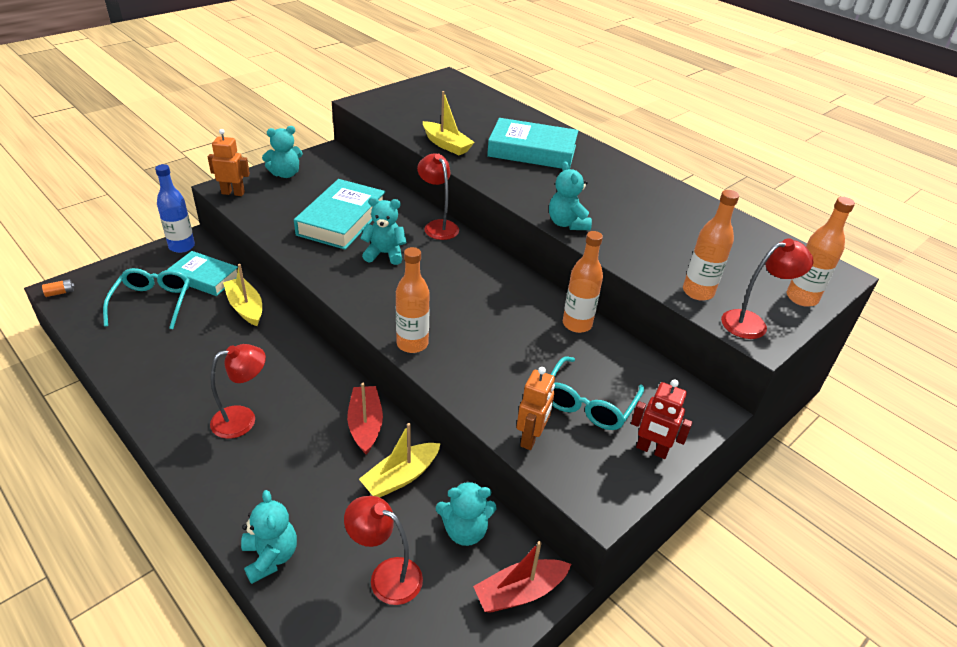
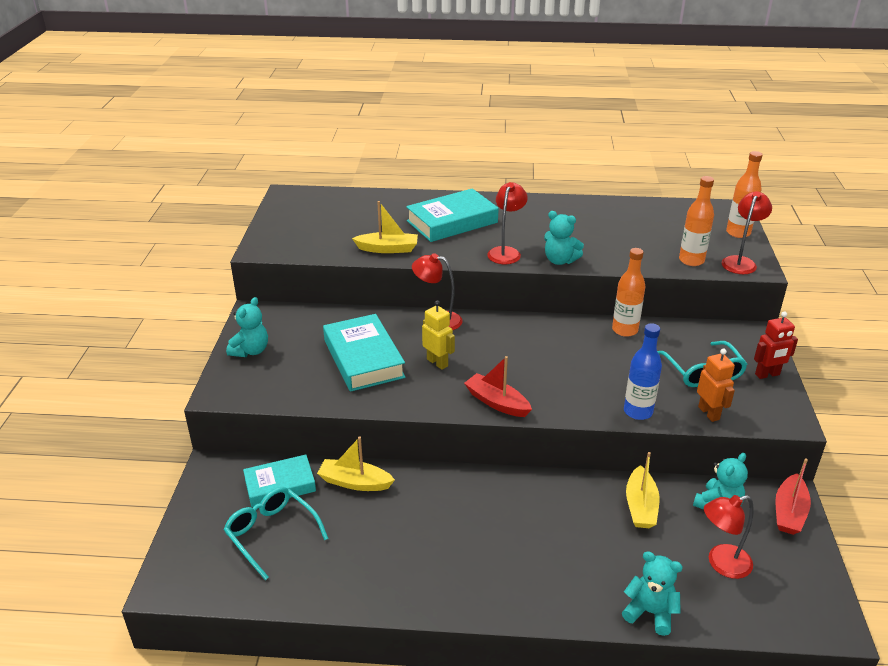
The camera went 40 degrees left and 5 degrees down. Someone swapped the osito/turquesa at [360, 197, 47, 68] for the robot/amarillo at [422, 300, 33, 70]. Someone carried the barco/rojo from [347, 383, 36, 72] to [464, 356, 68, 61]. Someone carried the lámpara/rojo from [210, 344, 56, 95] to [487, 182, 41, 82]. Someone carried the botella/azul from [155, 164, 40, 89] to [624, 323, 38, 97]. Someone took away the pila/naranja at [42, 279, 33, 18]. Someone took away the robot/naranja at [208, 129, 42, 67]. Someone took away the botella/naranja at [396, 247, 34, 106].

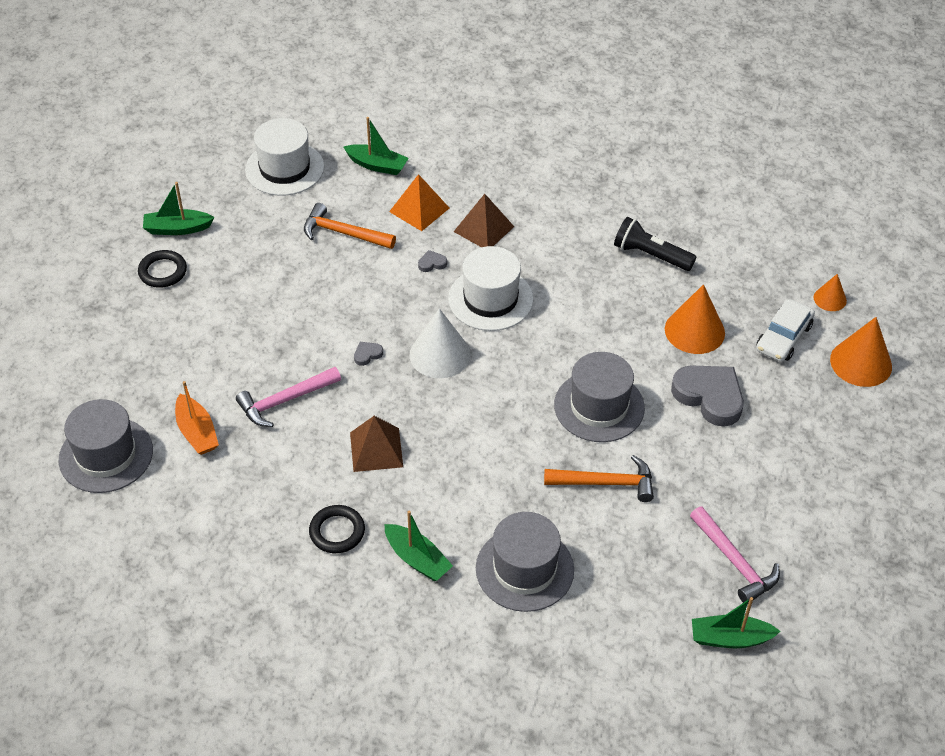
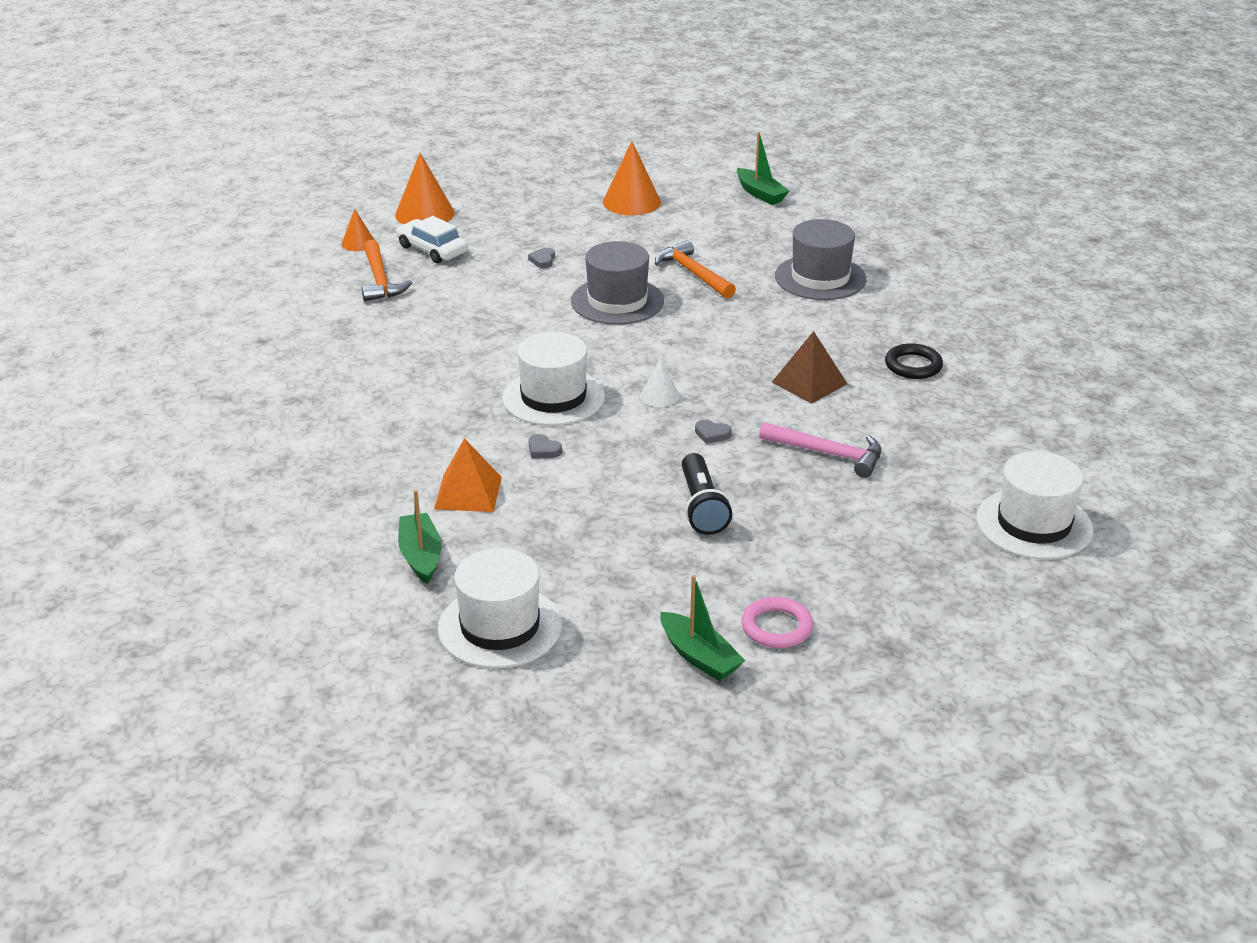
The camera went 125 degrees left and 15 degrees down. Someone carried the martillo/naranja from [304, 203, 92, 46] to [362, 240, 50, 61]. Someone rotated the coche/blanco at [756, 299, 59, 63] by 135 degrees counterclockwise. Someone scaled the corazón/gris at [671, 365, 73, 62] by 0.41. Someone carried the cono/naranja from [665, 284, 60, 70] to [603, 141, 58, 74]. Someone scaled the cono/blanco at [409, 308, 62, 70] by 0.55. Someone carried the lámpara de mano/negro from [614, 217, 82, 54] to [682, 453, 50, 82]. Someone repainted the anillo/negro at [138, 250, 49, 38], which became the anillo/rosa at [741, 597, 72, 51]. Someone repainted the sombrero/gris at [58, 399, 95, 94], which became the sombrero/blanco at [976, 451, 117, 108]. Someone took away the barco/naranja at [175, 381, 44, 74]. Someone took away the barco/verde at [384, 511, 69, 70]. Someone took away the pirámide/marrón at [454, 194, 60, 53]. Someone took away the martillo/rosa at [690, 506, 90, 97].

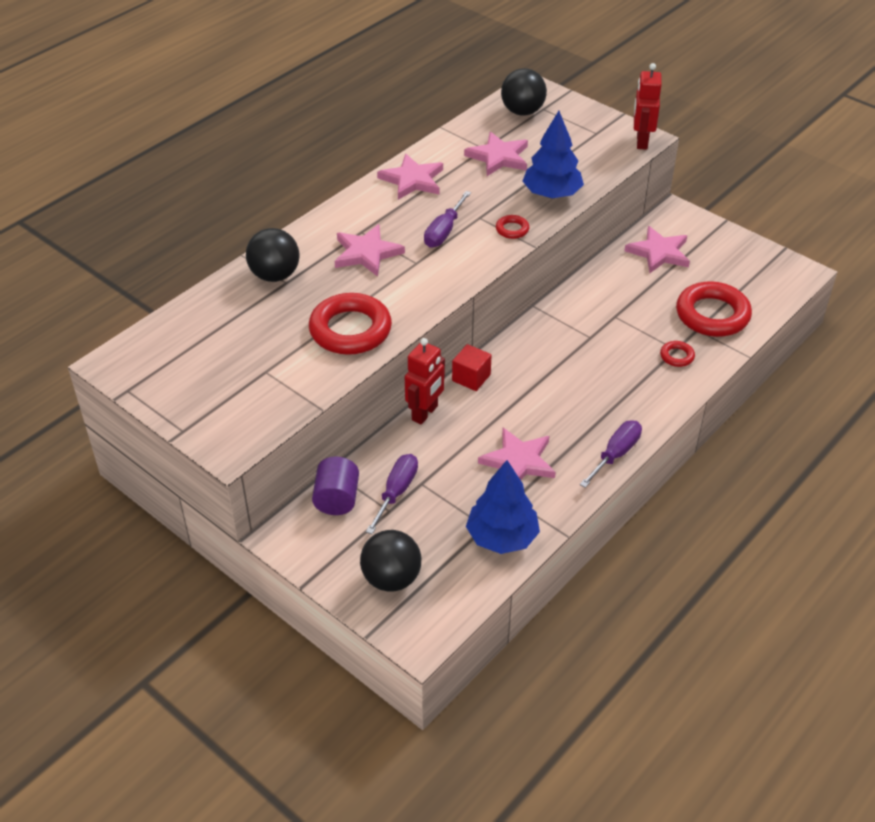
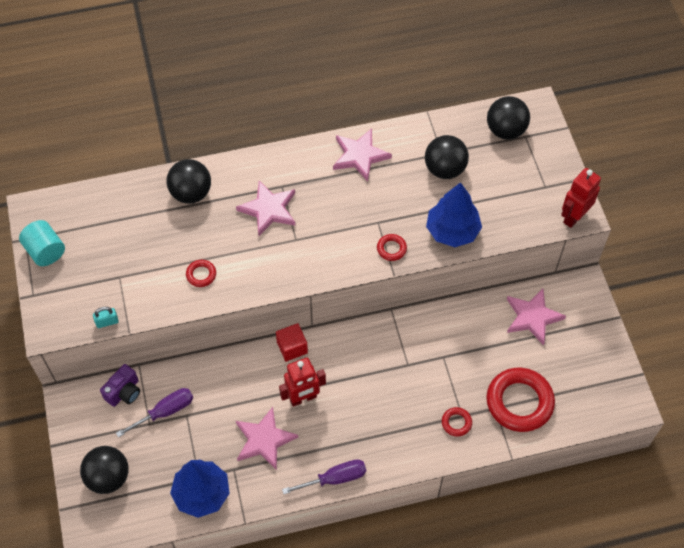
The camera went 35 degrees right and 15 degrees up. Someone put down the cilindro/turquesa at [19, 220, 46, 46]. Someone put down the candado/turquesa at [93, 307, 26, 21]. Someone swapped the cilindro/morado at [312, 457, 47, 58] for the cámara/morado at [100, 364, 40, 43]. Someone scaled the anillo/rojo at [309, 293, 83, 62] by 0.45. Someone carried the robot/rojo from [405, 338, 40, 87] to [279, 358, 47, 49]. Someone swapped the estrella/rosa at [464, 132, 64, 44] for the pelota/negro at [425, 135, 44, 44]. Someone took away the destornillador/morado at [424, 191, 47, 57].

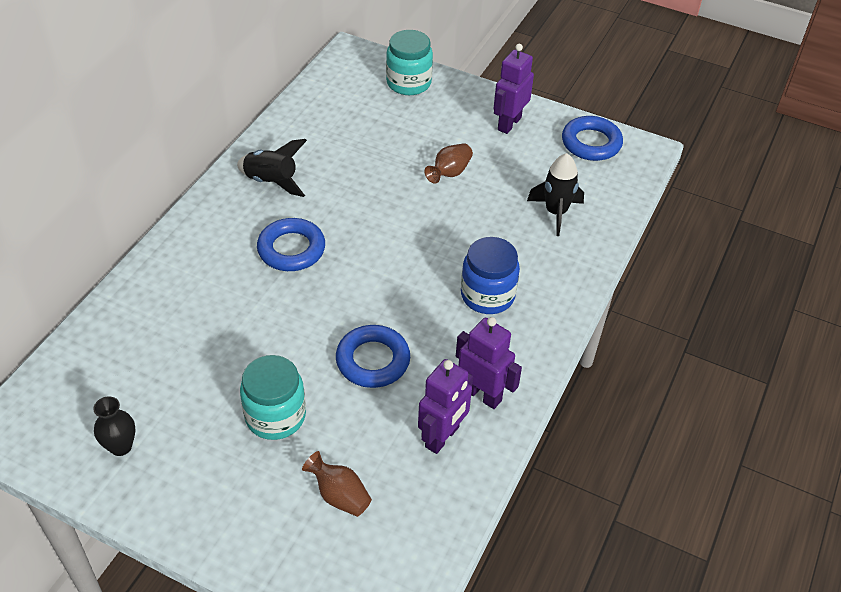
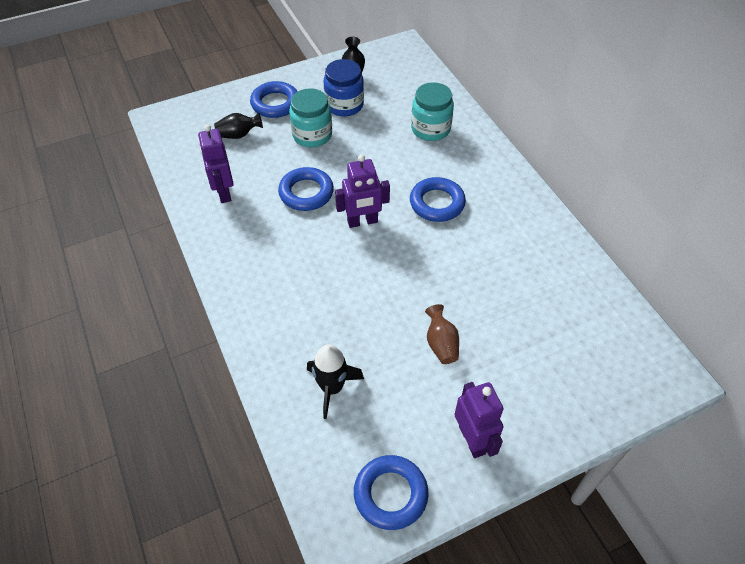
The camera went 130 degrees right and 5 degrees up. Someone repainted the florero/marrón at [302, 451, 70, 66], which became the florero/negro at [214, 113, 49, 26]. Someone put down the anillo/azul at [250, 81, 48, 37]. Someone carried the tarro/azul from [461, 237, 59, 77] to [324, 59, 40, 57]. Someone carried the robot/morado from [456, 317, 66, 92] to [335, 155, 55, 73]. Someone carried the tarro/turquesa from [386, 30, 47, 65] to [411, 82, 43, 59]. Someone took away the cohete/negro at [237, 139, 70, 58].

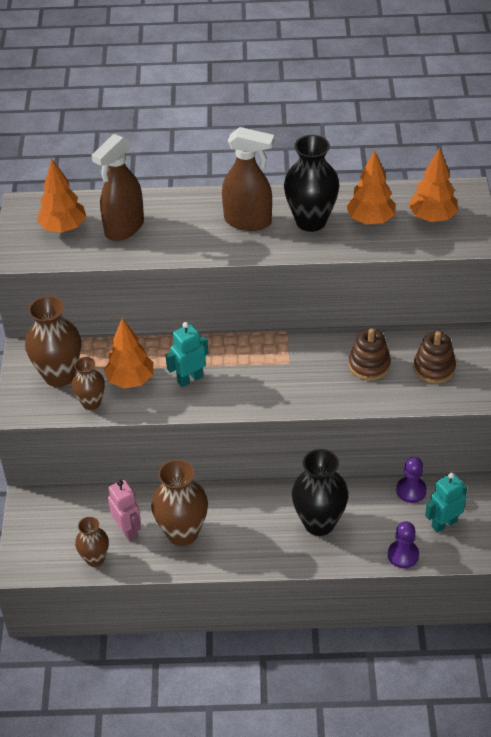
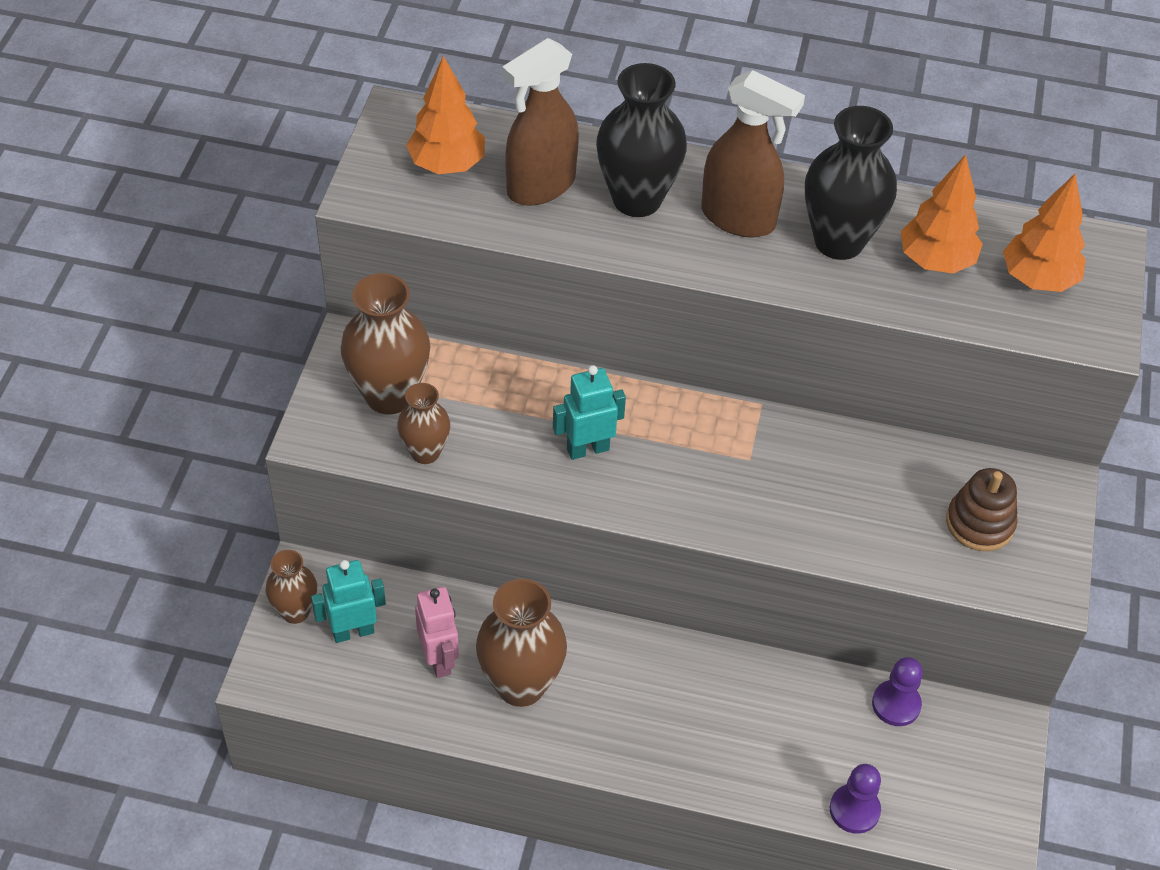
The camera went 10 degrees right and 5 degrees up. Someone carried the florero/marrón from [75, 517, 34, 50] to [265, 550, 52, 74]. Someone carried the robot/turquesa from [425, 473, 42, 60] to [311, 560, 75, 83]. Someone carried the florero/negro from [292, 449, 56, 87] to [596, 63, 91, 154]. Someone took away the árbol/naranja at [104, 318, 49, 70]. Someone took away the juguete apilable/marrón at [349, 328, 42, 52].

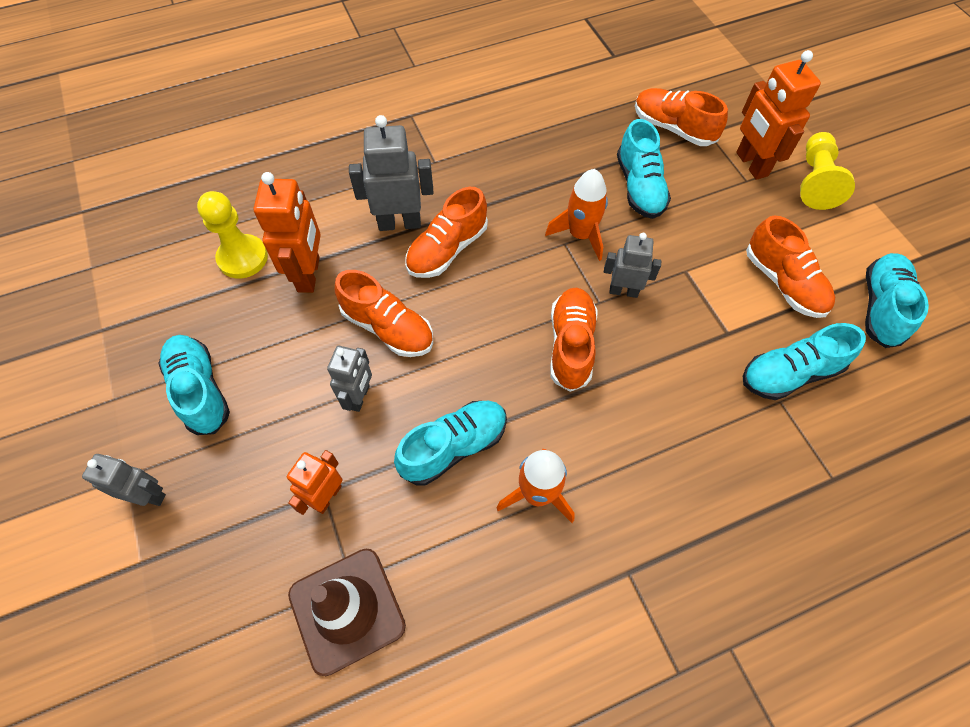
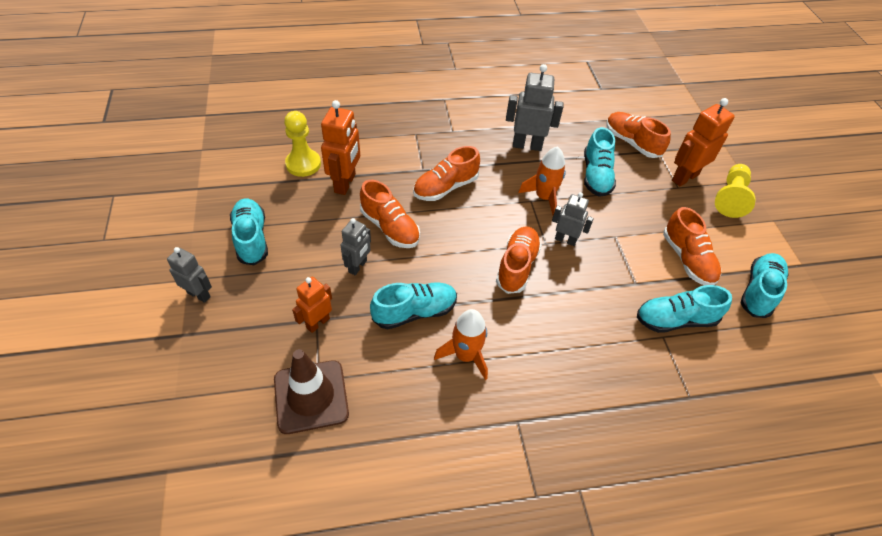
The camera went 10 degrees right and 10 degrees down. Someone carried the robot/gris from [349, 115, 85, 116] to [506, 64, 58, 87]. Someone rotated the robot/naranja at [736, 50, 85, 130] by 60 degrees clockwise.

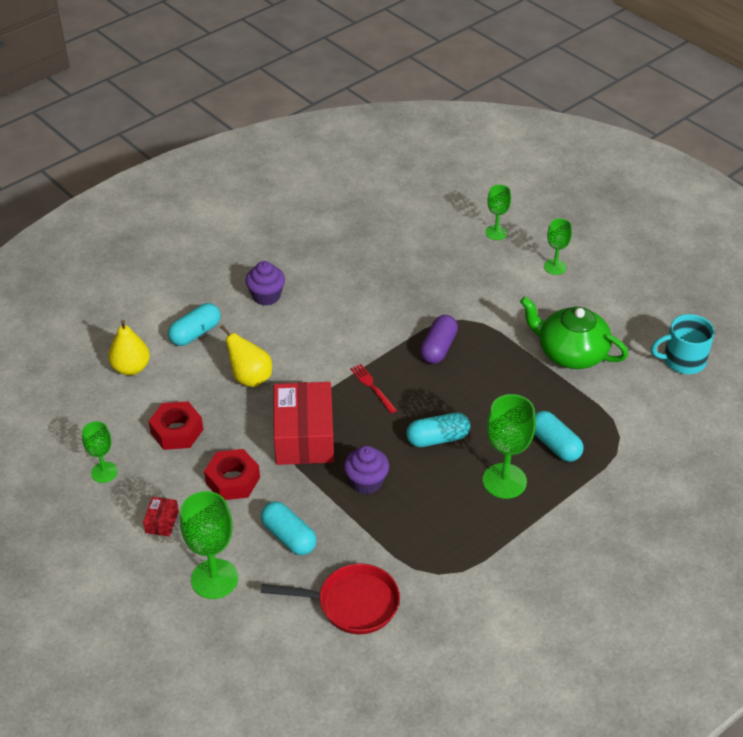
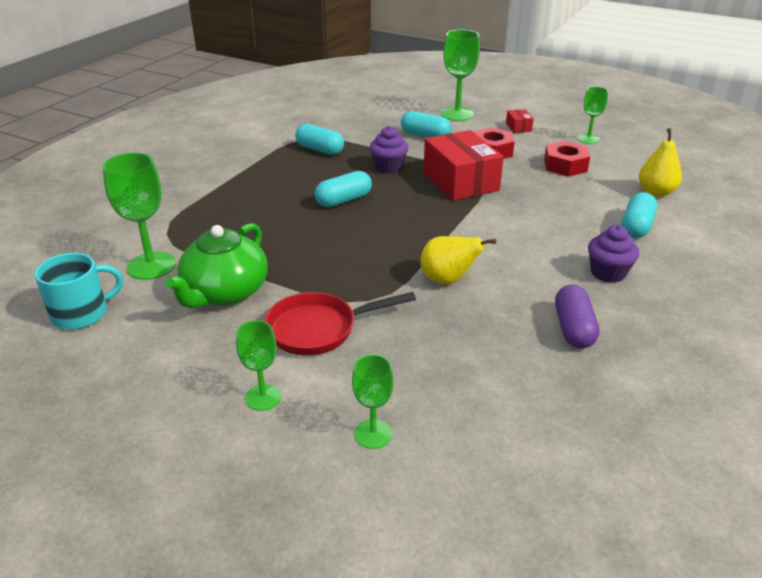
The camera went 160 degrees right and 10 degrees down. Someone carried the copa/verde from [483, 394, 53, 105] to [102, 153, 74, 127]. Someone rotated the tetera/verde at [520, 296, 108, 73] by 105 degrees clockwise. Someone carried the sartén/rojo from [261, 563, 139, 71] to [264, 292, 152, 64]. Someone carried the cápsula/turquesa from [534, 411, 49, 51] to [295, 124, 49, 31]. Someone carried the pera/amarillo from [220, 325, 52, 62] to [420, 236, 76, 48]. Someone carried the cápsula/morado from [420, 315, 38, 49] to [555, 285, 44, 63]. Someone took away the tenedor/rojo at [350, 364, 47, 50].

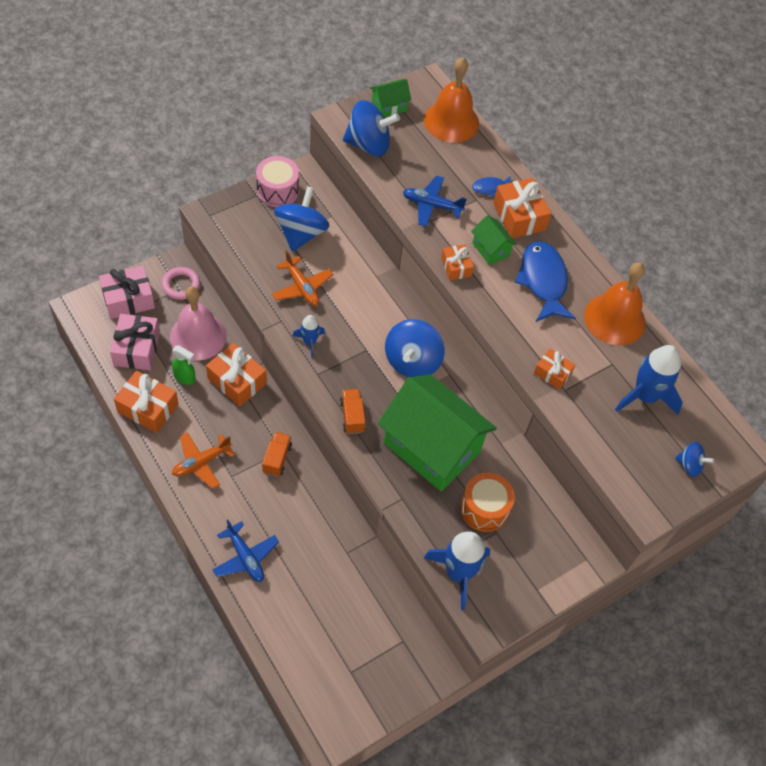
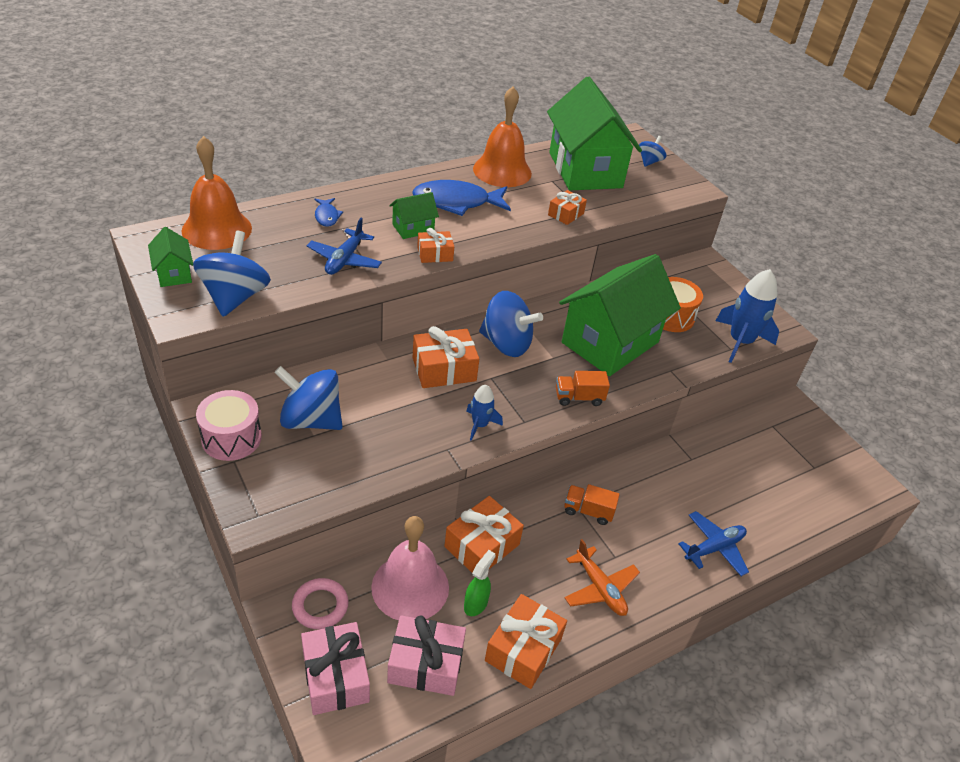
The camera went 85 degrees left and 15 degrees down. Someone carried the regalo/naranja from [493, 178, 58, 61] to [412, 326, 67, 62]. Someone swapped the cohete/azul at [615, 345, 68, 70] for the casa/verde at [547, 77, 95, 113]. Someone took away the avión/naranja at [272, 250, 61, 56].

